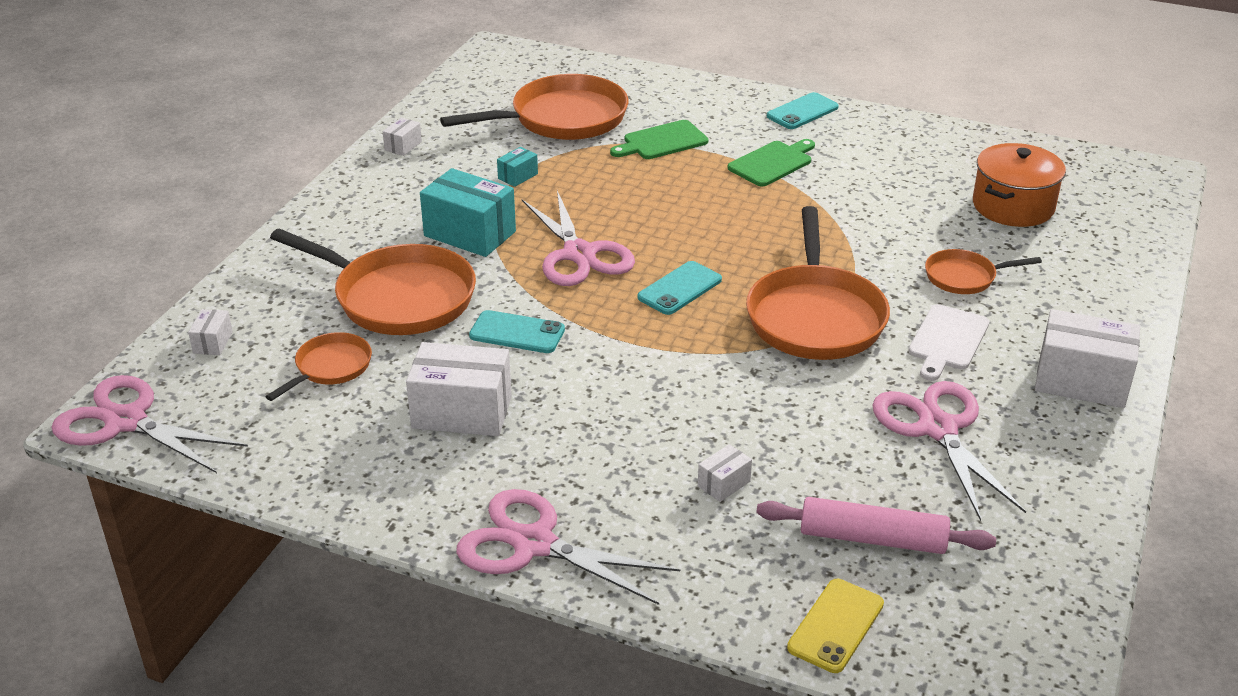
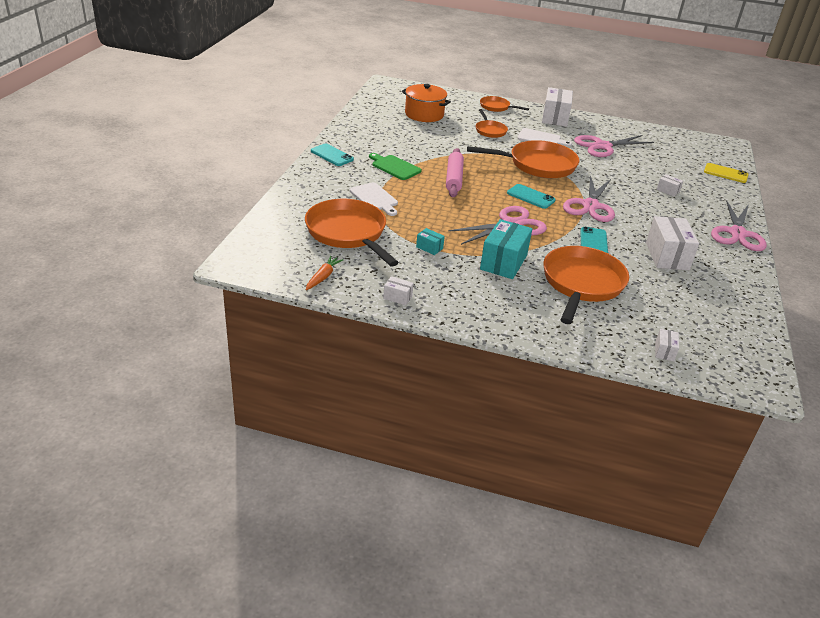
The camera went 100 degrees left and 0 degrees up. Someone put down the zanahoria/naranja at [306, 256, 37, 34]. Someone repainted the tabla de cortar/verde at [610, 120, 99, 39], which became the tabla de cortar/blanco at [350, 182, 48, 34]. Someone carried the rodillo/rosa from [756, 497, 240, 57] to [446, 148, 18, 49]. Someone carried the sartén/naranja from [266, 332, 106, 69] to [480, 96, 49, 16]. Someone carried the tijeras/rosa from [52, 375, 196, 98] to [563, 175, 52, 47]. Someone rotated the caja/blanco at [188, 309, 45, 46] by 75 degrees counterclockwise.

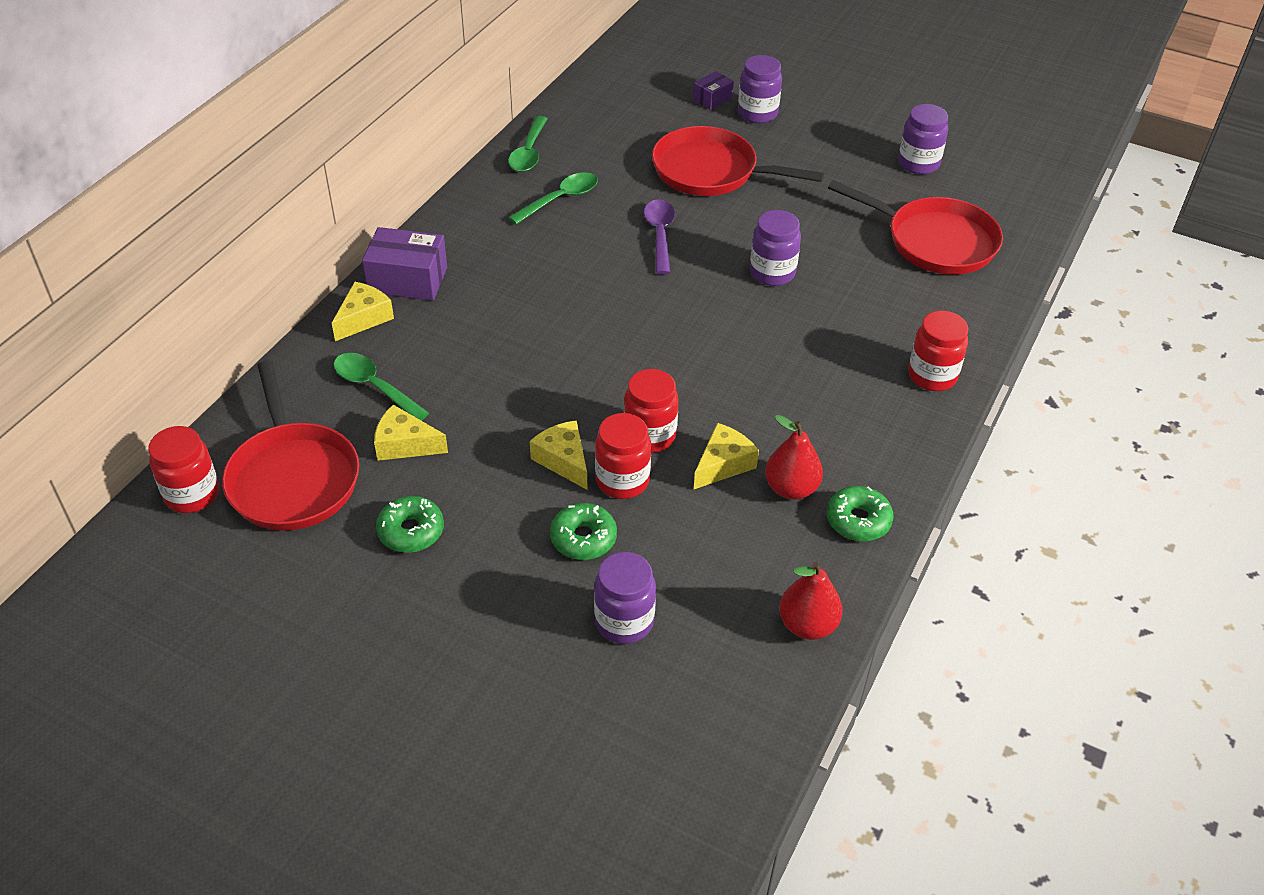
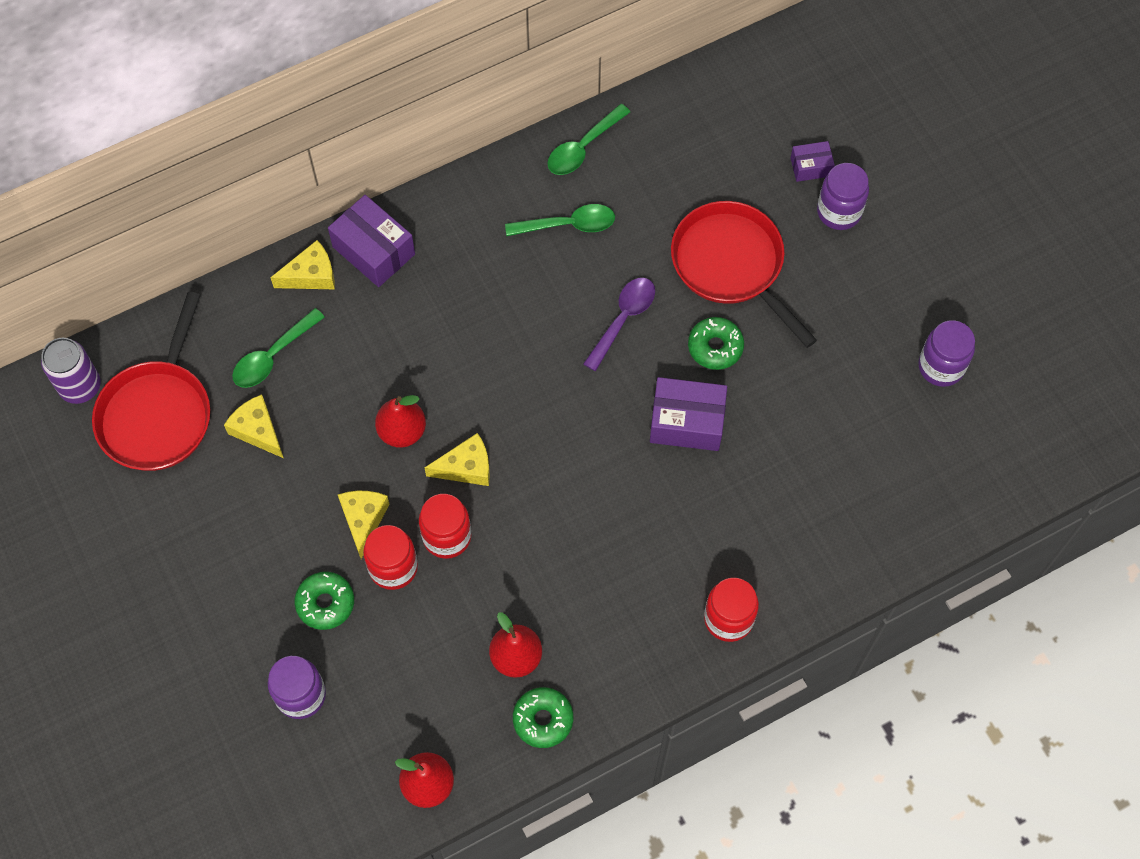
The camera went 35 degrees right and 20 degrees up. Someone swapped the tarro/rojo at [148, 426, 71, 87] for the lata/morado at [41, 338, 60, 66]. Someone rotated the cuchara/verde at [334, 353, 95, 68] by 120 degrees counterclockwise. Someone put down the pera/rojo at [375, 395, 51, 53]. Someone carried the queso/amarillo from [694, 423, 65, 66] to [425, 433, 65, 53]. Someone swapped the tarro/morado at [750, 210, 51, 76] for the caja/morado at [650, 377, 77, 74]. Someone carried the rosquilla/verde from [376, 496, 68, 57] to [688, 317, 56, 53]. Someone took away the sartén/rojo at [828, 180, 175, 95].

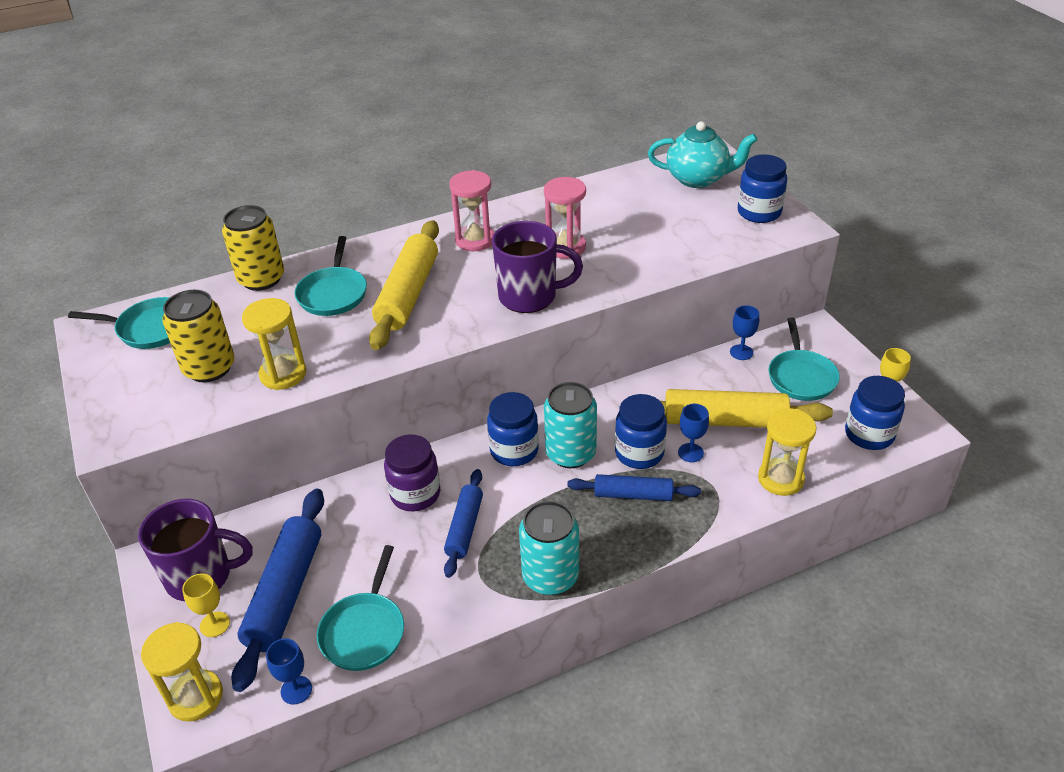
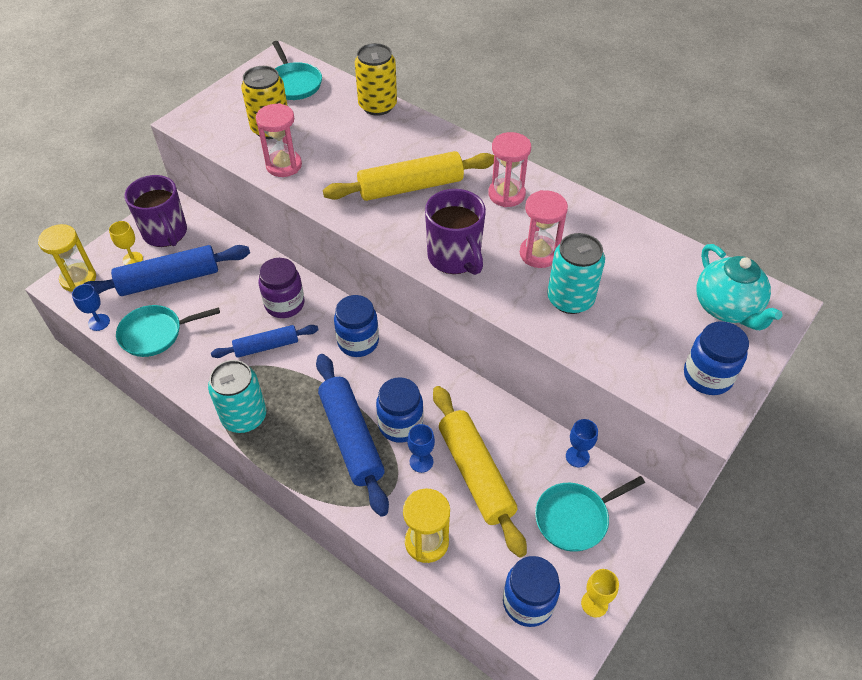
The camera went 60 degrees right and 10 degrees up. Someone repainted the reloj de arena/amarillo at [242, 298, 64, 92], which became the reloj de arena/rosa at [256, 103, 46, 74]. Someone scaled the rodillo/azul at [567, 474, 134, 27] by 1.66. Someone carried the lata/turquesa from [544, 382, 53, 86] to [547, 233, 58, 81]. Someone took away the sartén/turquesa at [295, 236, 72, 80].

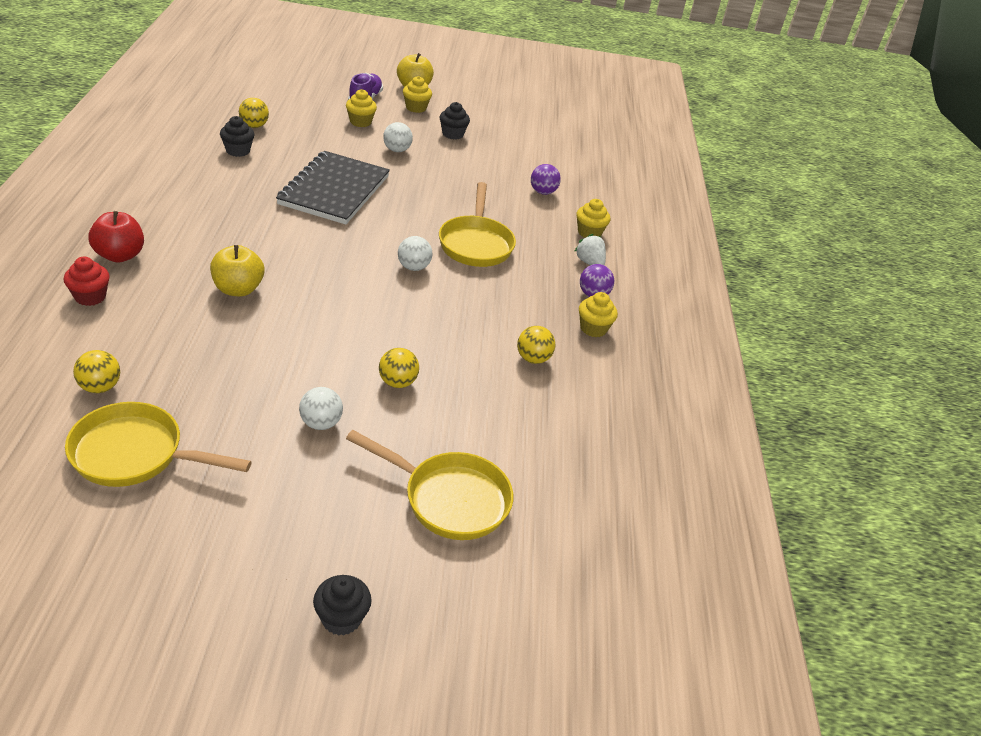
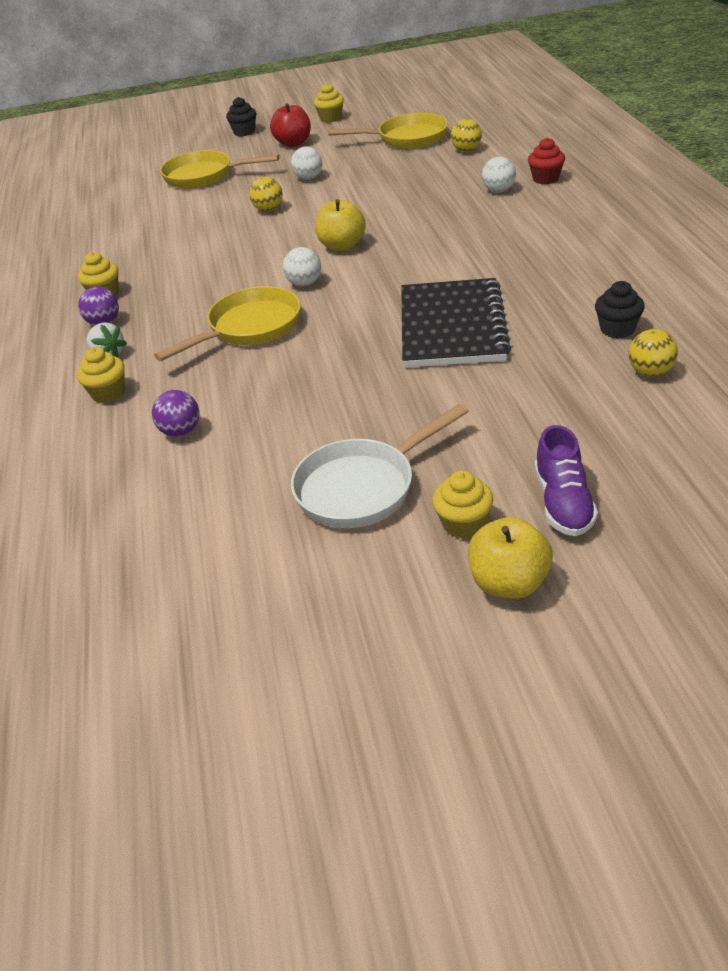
The camera went 175 degrees right and 0 degrees up. Someone rotated the sartén/amarillo at [439, 182, 77, 85] by 60 degrees clockwise. Someone carried the manzana/rojo from [89, 211, 55, 52] to [270, 103, 41, 44]. Someone swapped the magdalena/negro at [440, 102, 30, 38] for the sartén/blanco at [291, 403, 178, 125]. Someone carried the magdalena/amarillo from [346, 89, 31, 38] to [314, 83, 30, 40]. Someone carried the manzana/amarillo from [210, 245, 54, 51] to [315, 199, 51, 52]. Someone carried the pelota/blanco from [383, 122, 30, 30] to [482, 157, 34, 36]. Someone took away the pelota/amarillo at [517, 326, 38, 38].

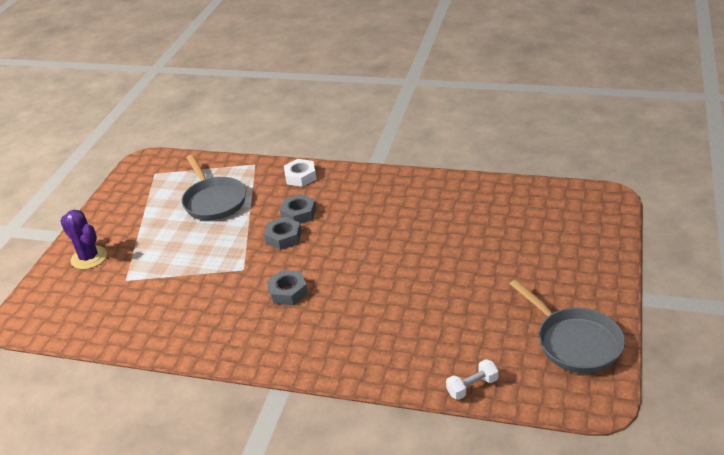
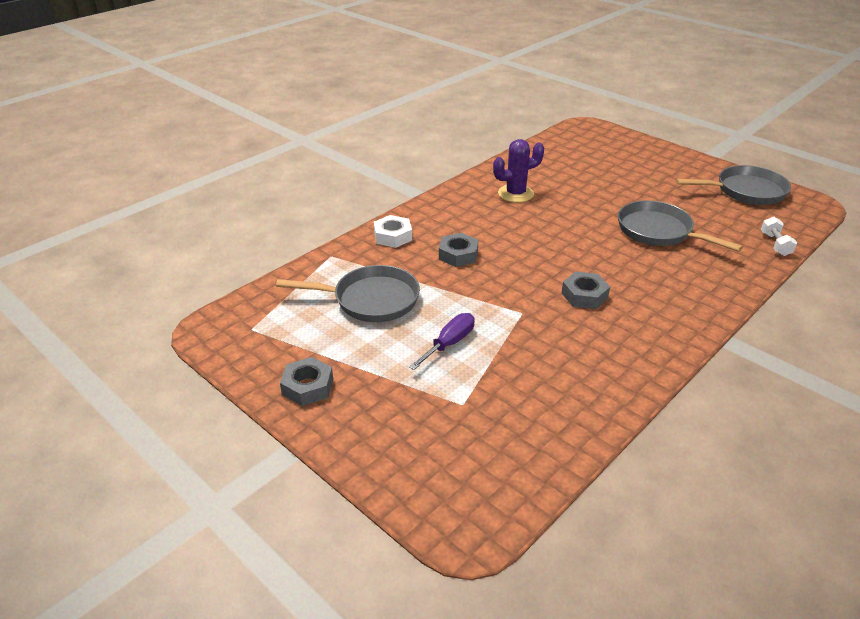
The camera went 65 degrees left and 0 degrees up. Someone carried the tuerca/gris from [264, 217, 37, 33] to [280, 357, 53, 49]. Someone put down the destornillador/morado at [409, 313, 66, 57]. Someone carried the cactus/morado from [60, 210, 47, 59] to [493, 139, 51, 64]. Someone put down the sartén/gris at [618, 201, 125, 51].

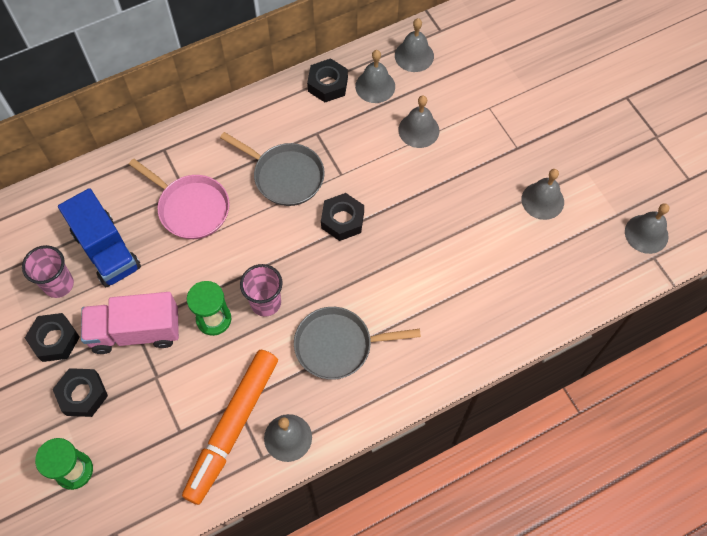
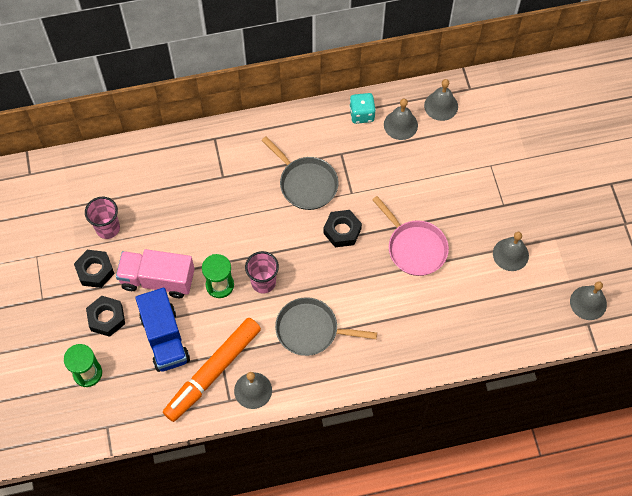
The camera went 15 degrees right and 0 degrees up. Someone carried the camión/azul from [58, 188, 83, 99] to [135, 288, 55, 84]. Someone swapped the tuerca/negro at [307, 58, 41, 44] for the dado/turquesa at [349, 93, 27, 31]. Someone carried the sartén/rosa from [129, 159, 101, 80] to [372, 196, 77, 80]. Someone took away the campana/gris at [398, 95, 41, 53].

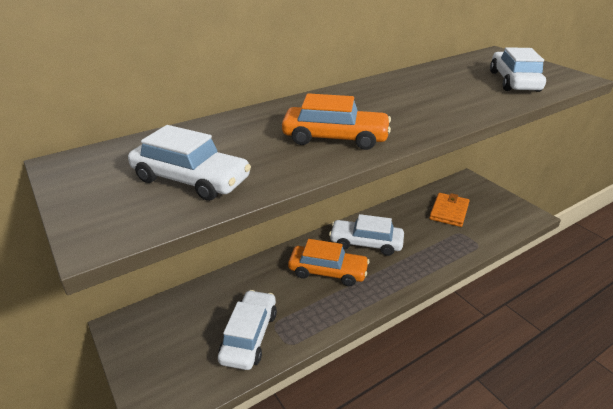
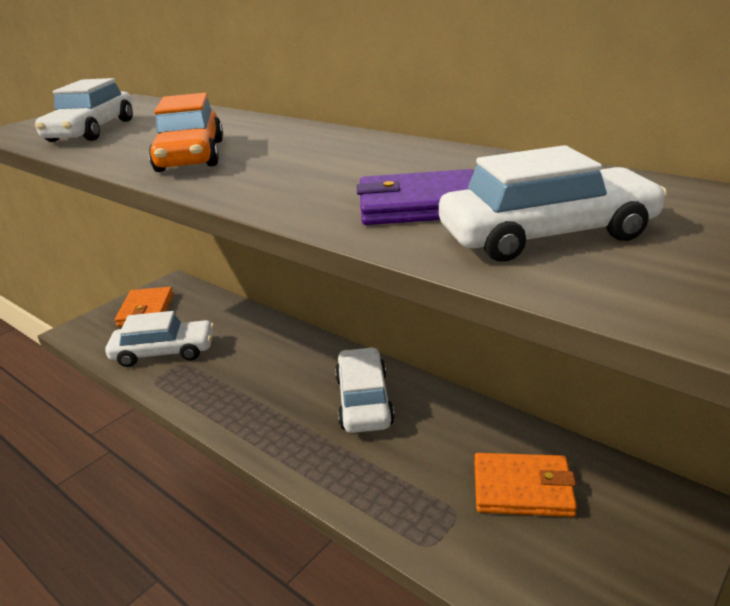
The camera went 75 degrees right and 5 degrees down. Someone put down the cartera/naranja at [115, 287, 59, 40]. Someone put down the cartera/morado at [357, 169, 117, 56]. Someone took away the coche/naranja at [288, 239, 82, 47].

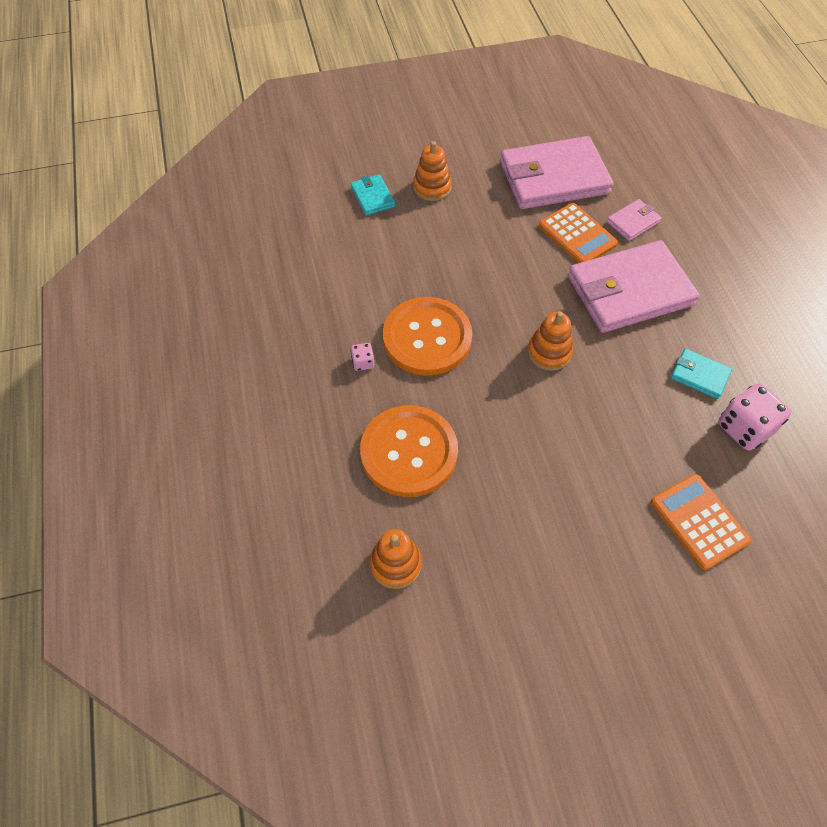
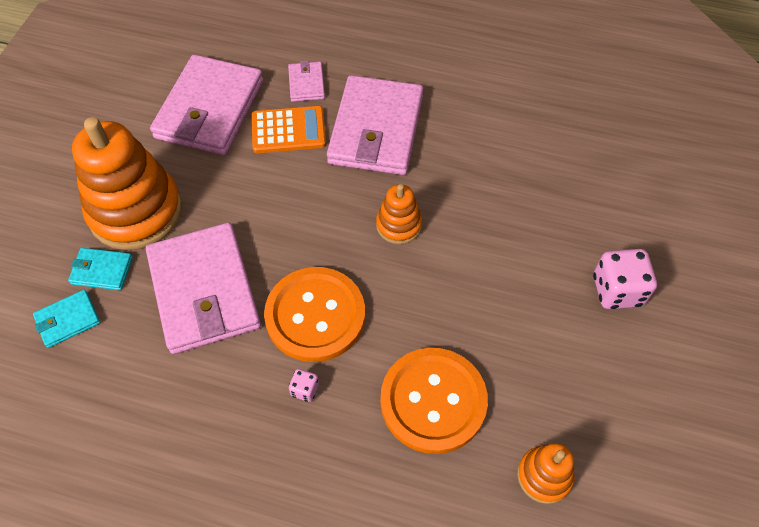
The camera went 60 degrees left and 0 degrees up. Someone carried the cartera/turquesa from [671, 349, 61, 50] to [33, 290, 67, 58]. Someone scaled the juguete apilable/naranja at [413, 141, 39, 60] by 2.06. Someone put down the cartera/rosa at [146, 223, 115, 131]. Someone carried the dado/rosa from [718, 383, 73, 68] to [593, 249, 64, 60]. Someone took away the calculadora/naranja at [651, 474, 100, 96].

